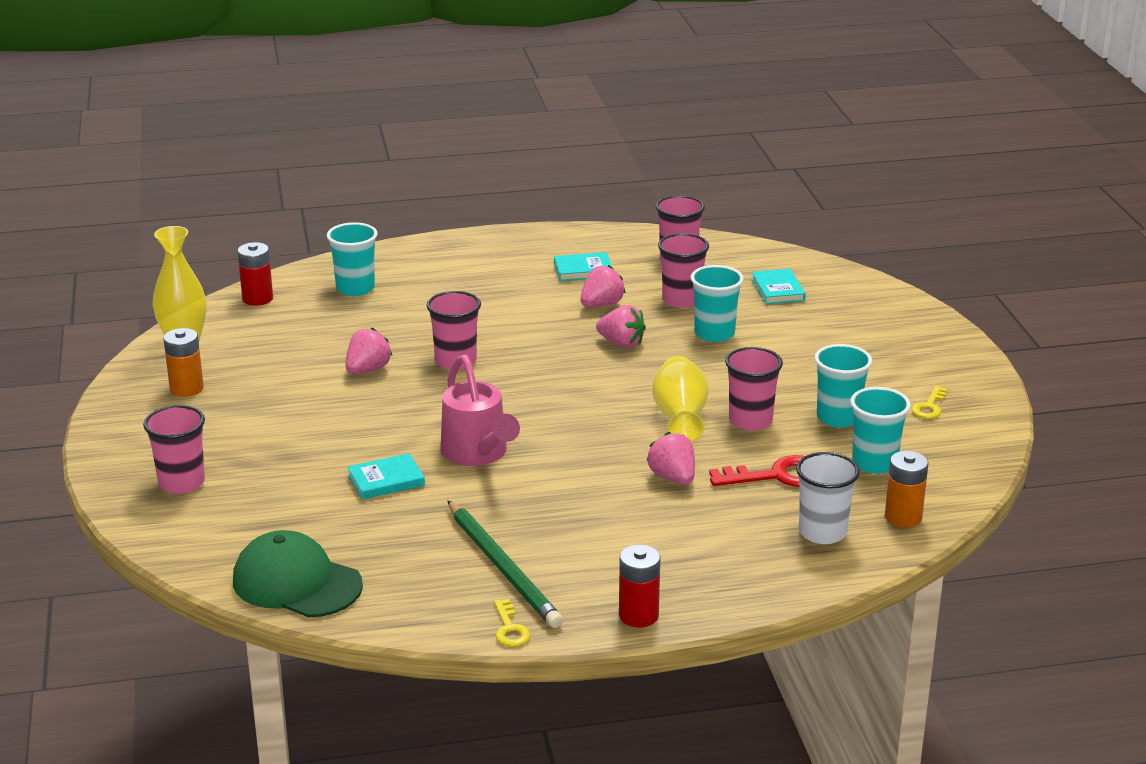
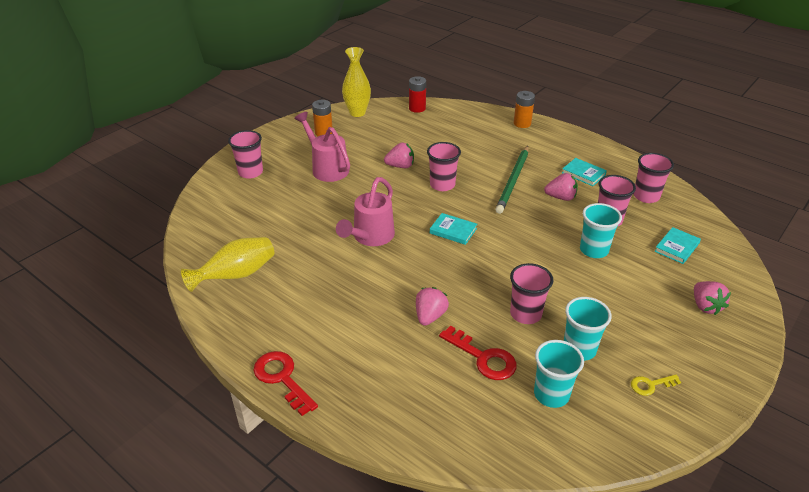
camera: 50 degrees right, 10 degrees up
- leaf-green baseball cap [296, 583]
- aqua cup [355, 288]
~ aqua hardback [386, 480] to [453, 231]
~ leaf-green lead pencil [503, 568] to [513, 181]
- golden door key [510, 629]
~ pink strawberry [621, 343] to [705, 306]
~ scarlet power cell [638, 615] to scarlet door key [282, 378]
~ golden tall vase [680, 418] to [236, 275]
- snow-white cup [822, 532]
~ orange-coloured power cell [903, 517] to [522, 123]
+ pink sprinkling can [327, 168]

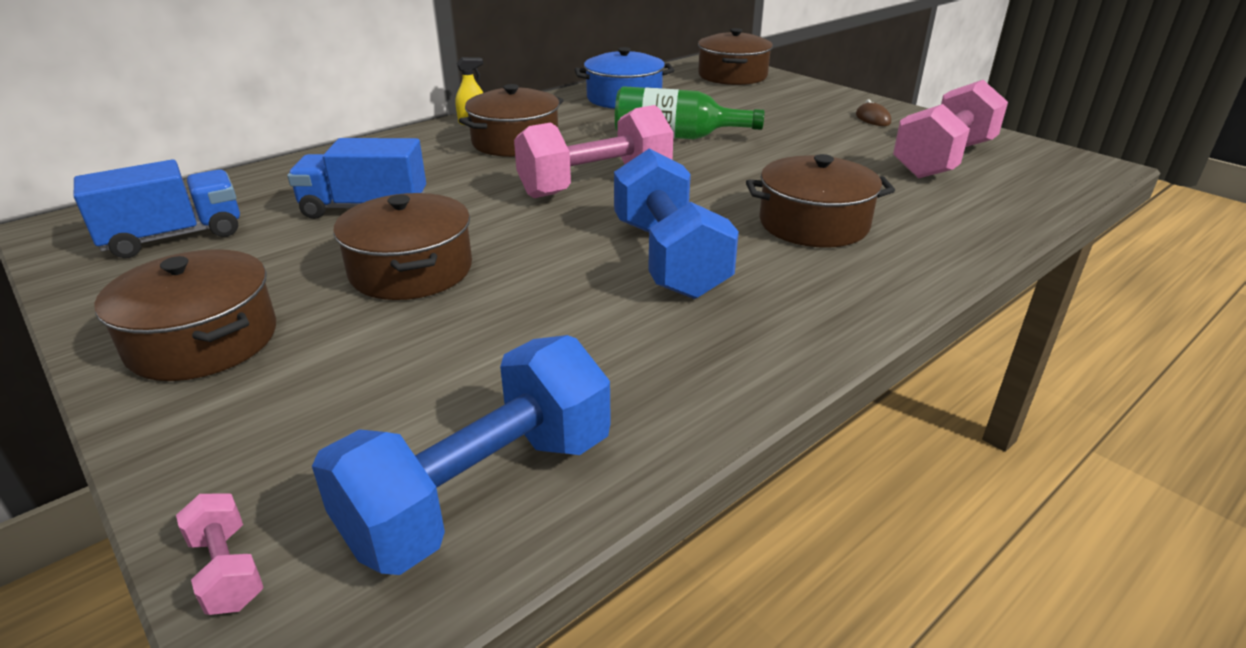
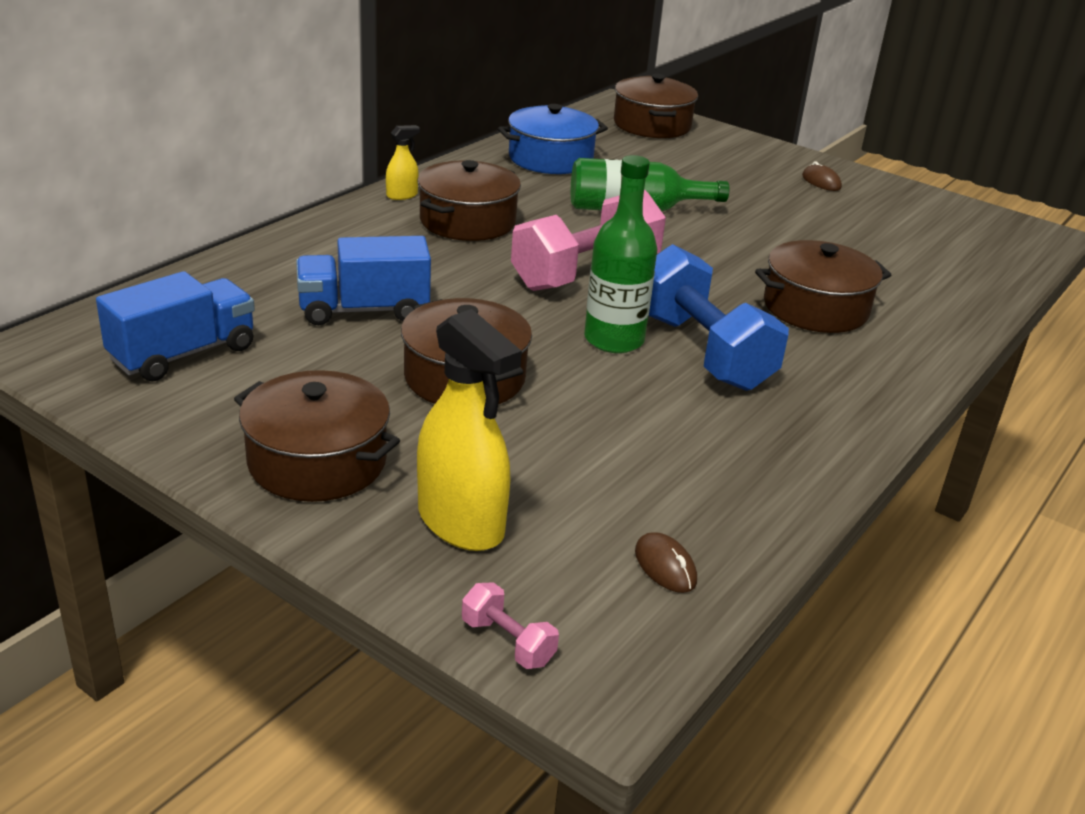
camera: 15 degrees left, 0 degrees up
~ blue dumbbell [481, 491] to dark brown PC mouse [665, 566]
- pink dumbbell [943, 160]
+ golden sprayer [461, 523]
+ leaf-green drink bottle [614, 339]

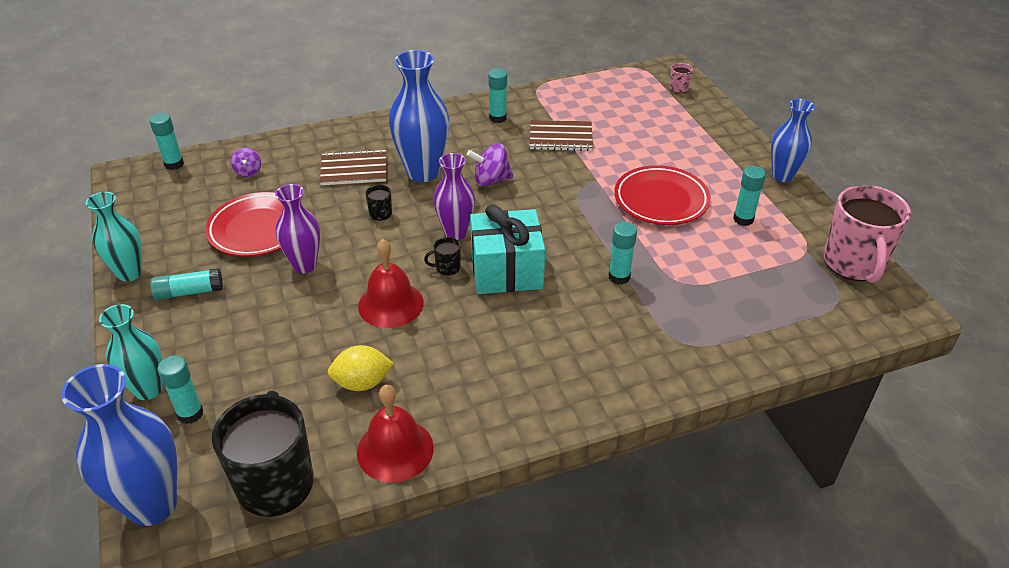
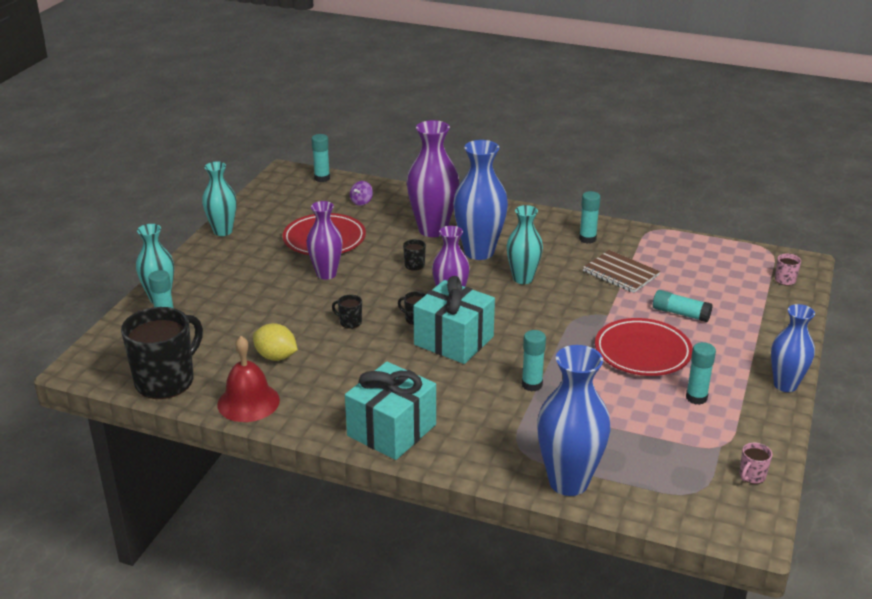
camera: 40 degrees right, 10 degrees down
~ blue tall vase [152, 505] to [568, 482]
~ aqua glue stick [189, 292] to [680, 313]
~ dark brown exercise book [354, 169] to royal purple tall vase [433, 230]
~ scarlet hand bell [390, 304] to jet-black coffee mug [350, 322]
~ royal purple spinning top [491, 180] to aqua tall vase [523, 278]
~ pink coffee mug [854, 264] = [751, 476] x0.40
+ aqua wrapped gift [391, 430]

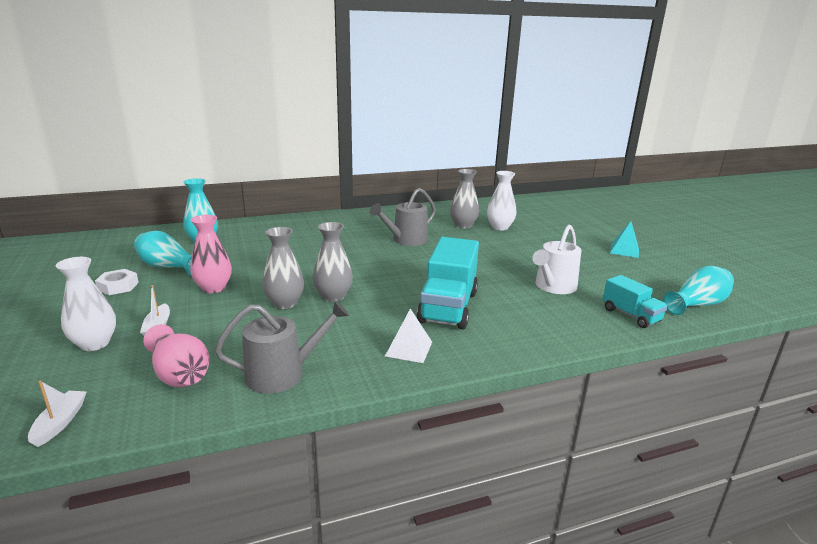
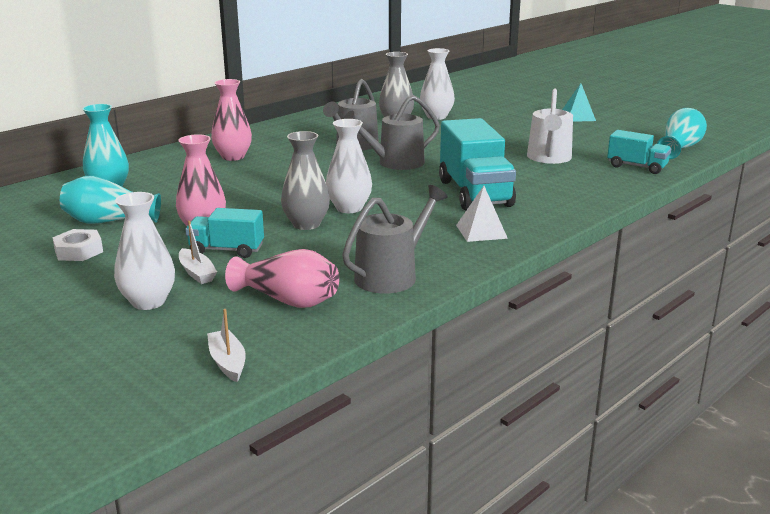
camera: 25 degrees left, 0 degrees up
~ ash-grey tall vase [333, 296] to snow-white tall vase [349, 208]
+ aqua truck [226, 250]
+ pink tall vase [233, 157]
+ ash-grey sprinkling can [395, 163]

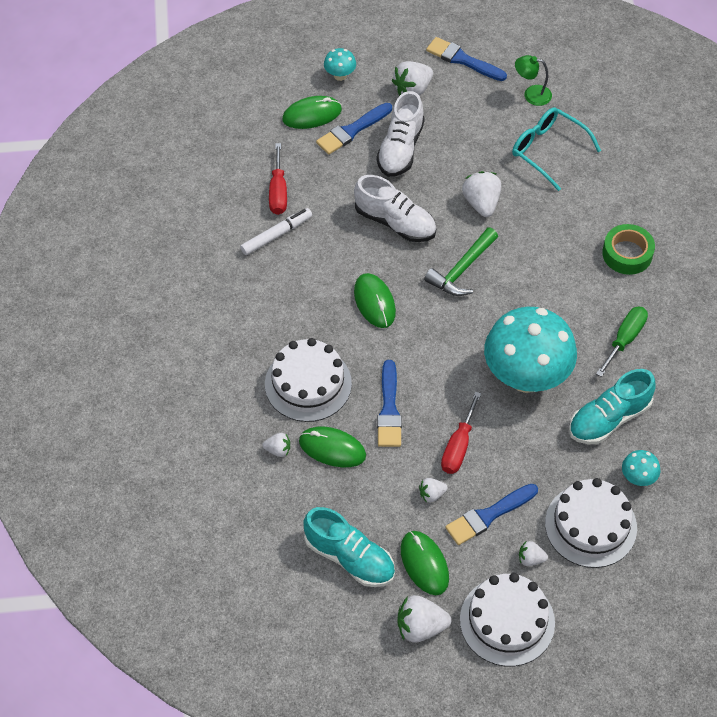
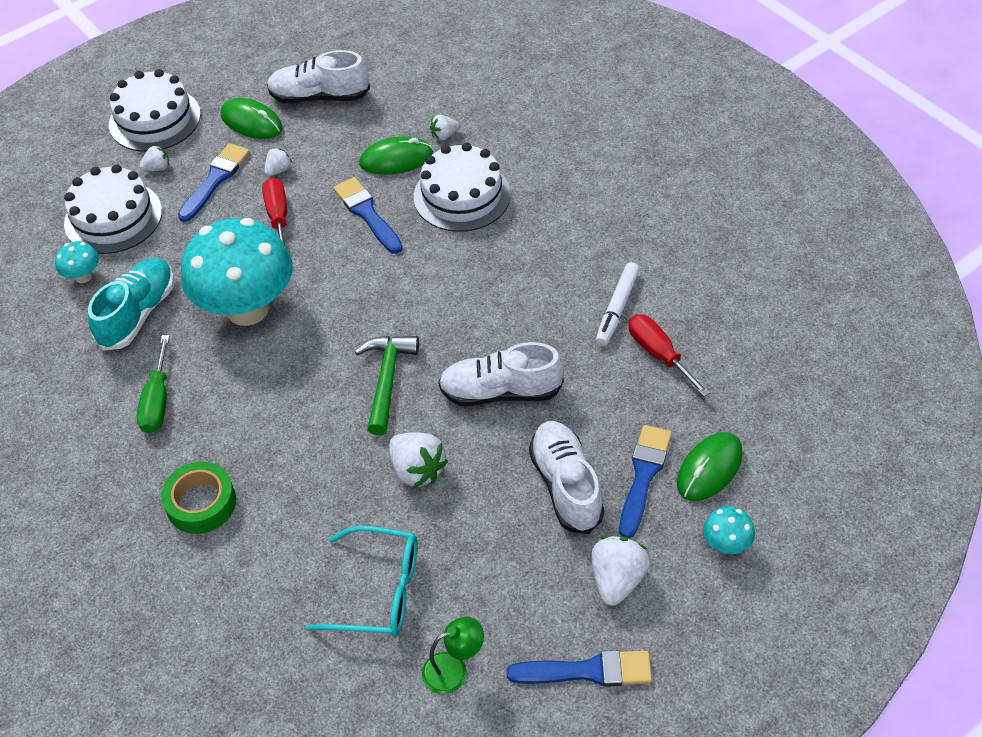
camera: 150 degrees right, 5 degrees down
~ aqua sneaker [349, 557] to snow-white sneaker [319, 97]
- leaf-green PC mouse [374, 302]
- snow-white strawberry [420, 627]

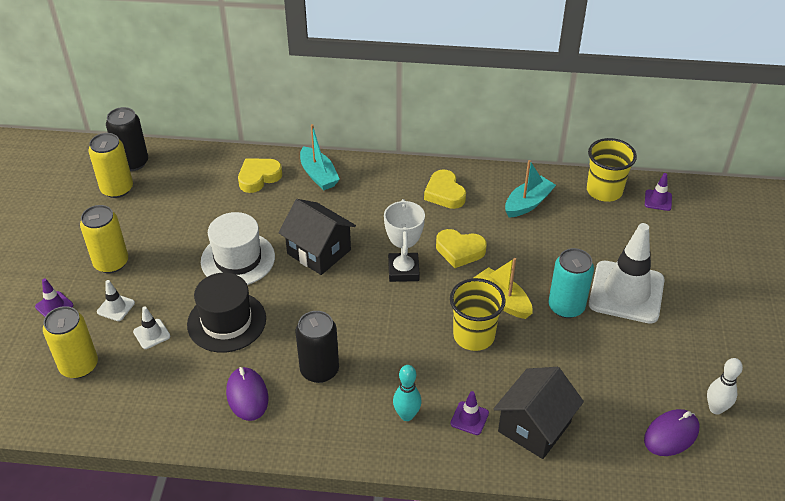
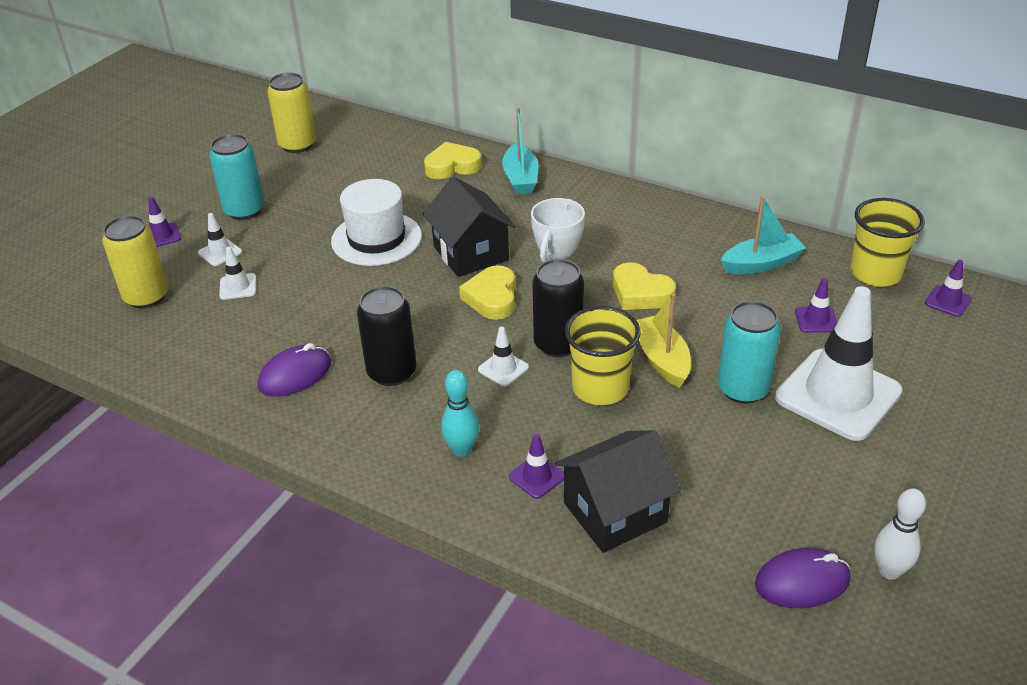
camera: 25 degrees right, 5 degrees down
~ golden soda can [111, 263] to aqua soda can [244, 210]
~ jet-black soda can [133, 162] to [558, 344]
- jet-black top hat [226, 321]
~ royal purple PC mouse [247, 395] = [295, 375] 45 degrees clockwise
~ golden heart shape [444, 193] to [492, 298]
+ snow-white road cone [503, 368]
+ royal purple road cone [816, 320]

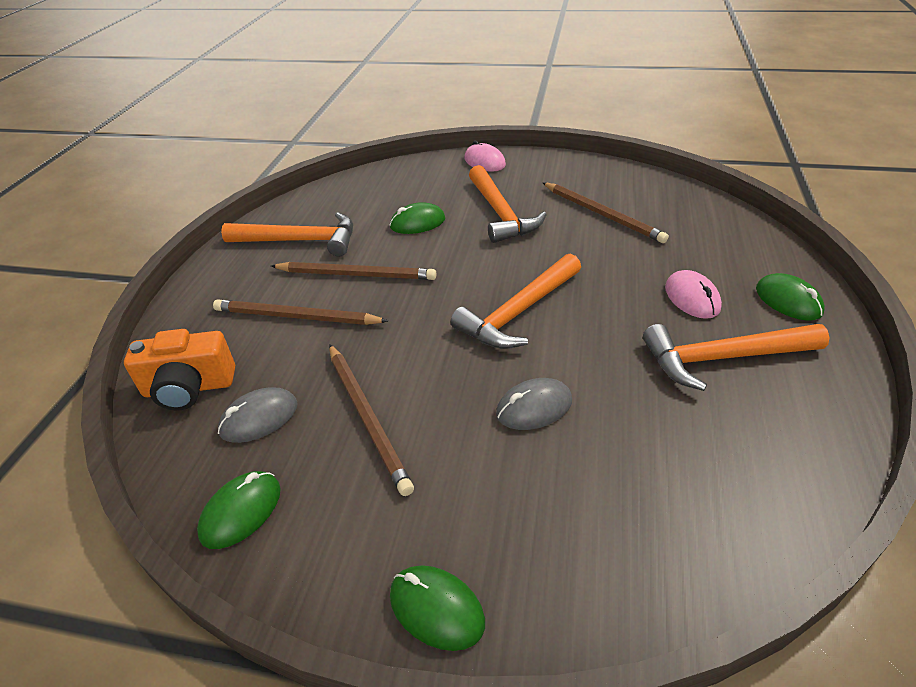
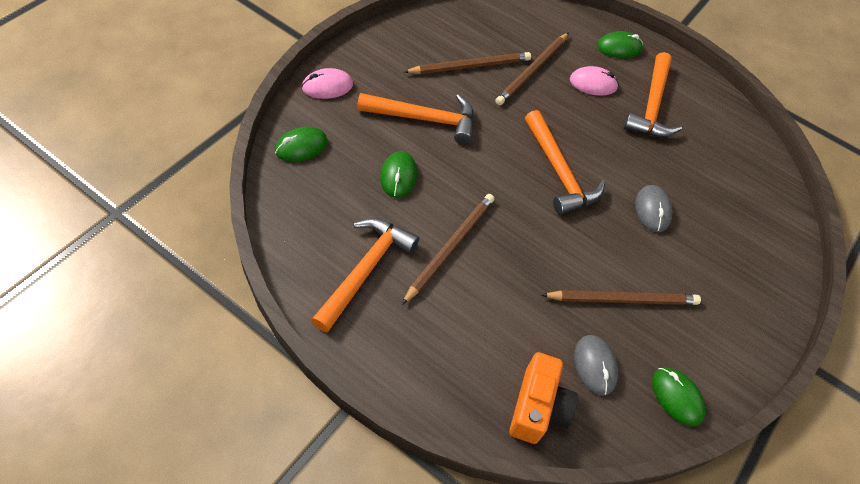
camera: 75 degrees left, 15 degrees up
~ dark brown lead pencil [296, 317] to [532, 71]
~ leaf-green PC mouse [436, 608] to [301, 146]

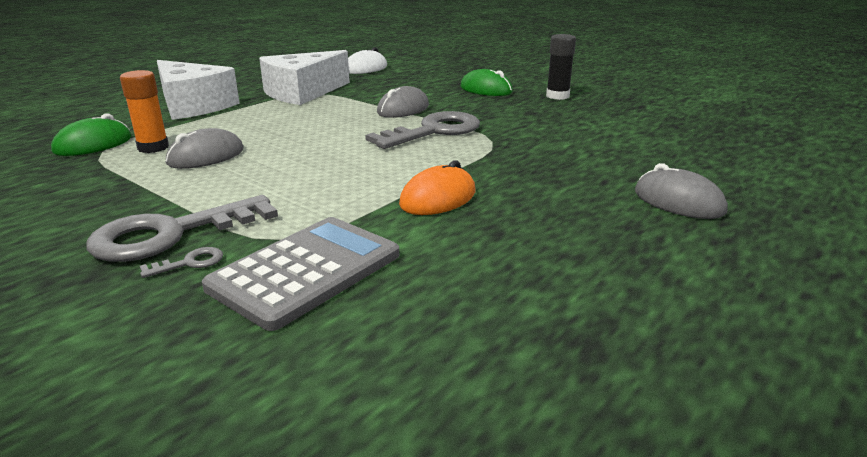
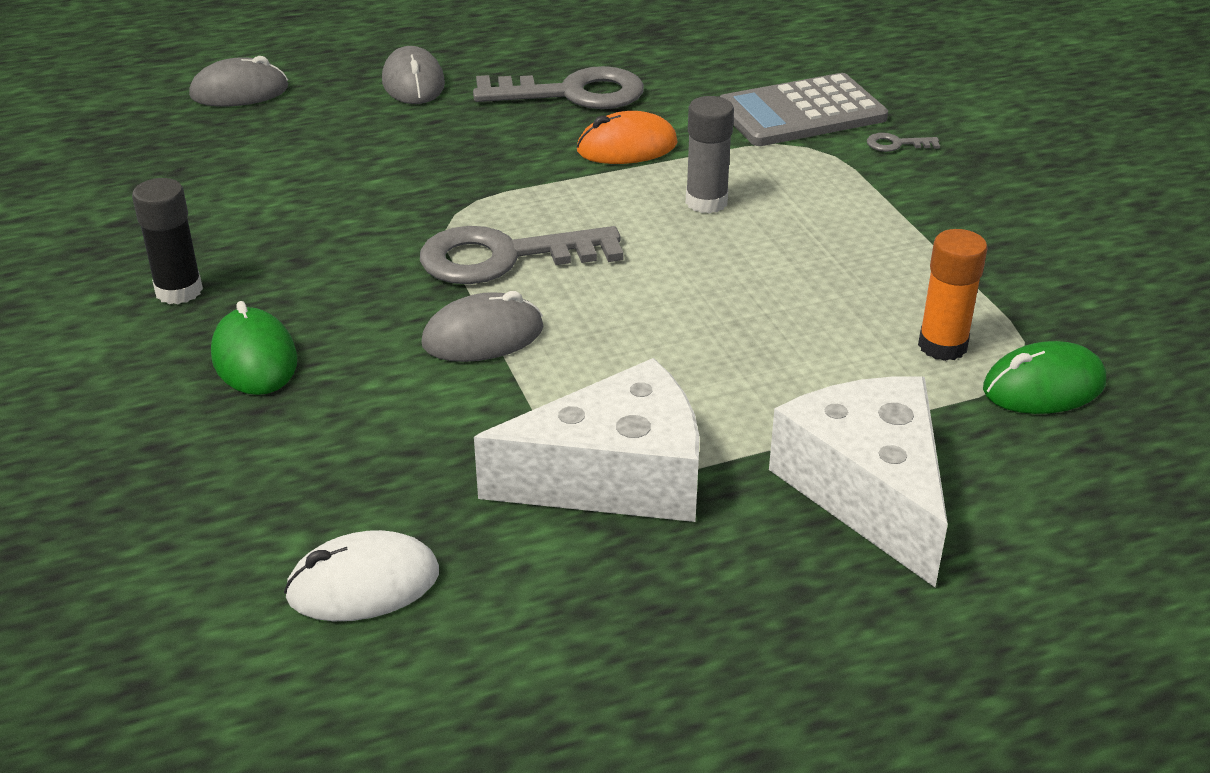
camera: 150 degrees left, 10 degrees up
~ ash-grey door key [171, 234] to [573, 94]
~ ash-grey PC mouse [206, 156] to [239, 92]
+ ash-grey glue stick [706, 202]

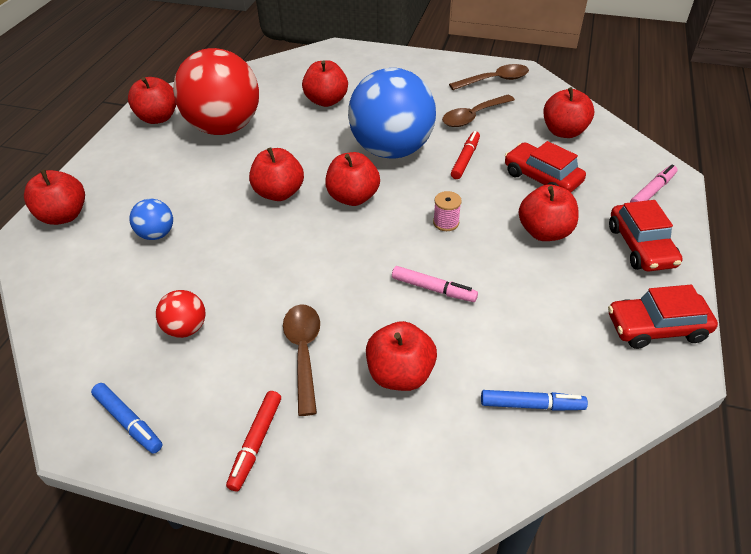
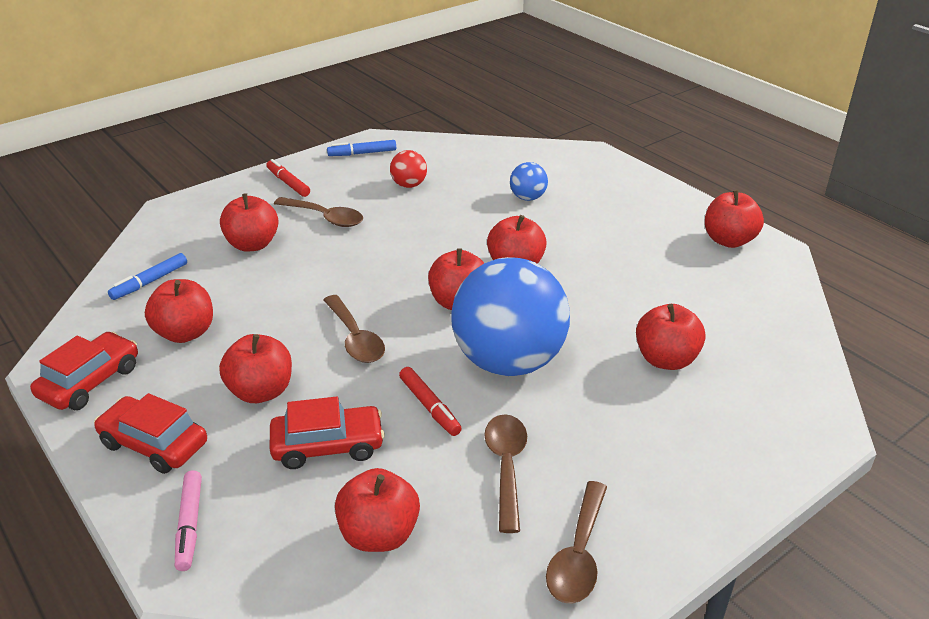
camera: 125 degrees right, 10 degrees down
~ scarlet toy apple [64, 216] to [185, 333]
- scarlet sphere [224, 128]
- pink marker [433, 289]
~ pink reel of thread [446, 222] to dark brown tablespoon [355, 338]

